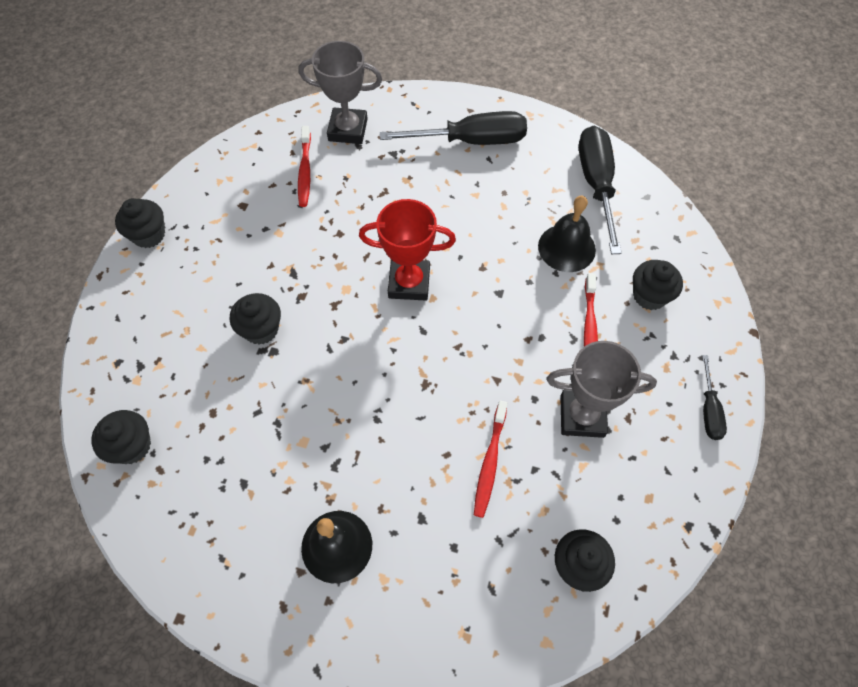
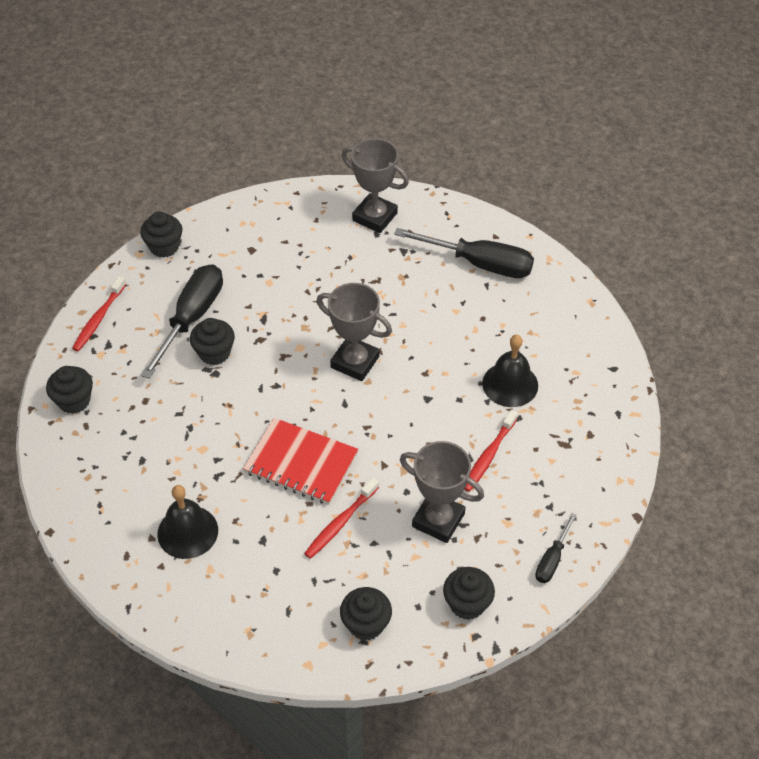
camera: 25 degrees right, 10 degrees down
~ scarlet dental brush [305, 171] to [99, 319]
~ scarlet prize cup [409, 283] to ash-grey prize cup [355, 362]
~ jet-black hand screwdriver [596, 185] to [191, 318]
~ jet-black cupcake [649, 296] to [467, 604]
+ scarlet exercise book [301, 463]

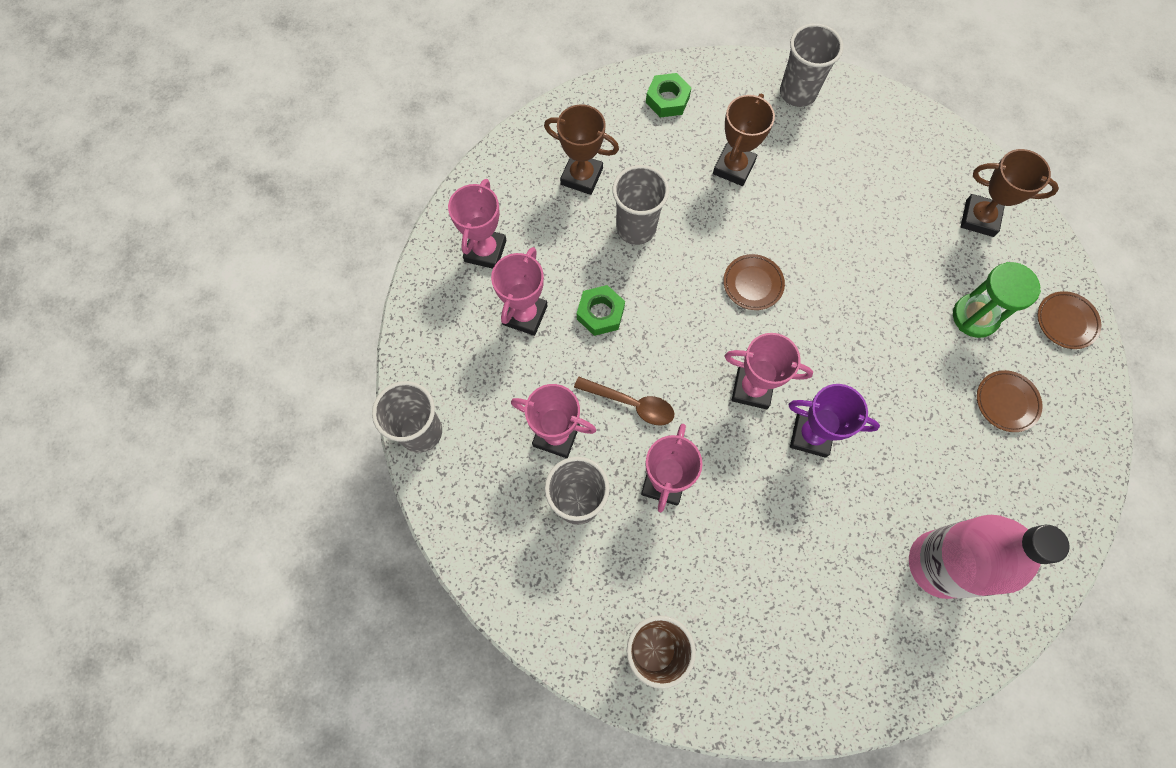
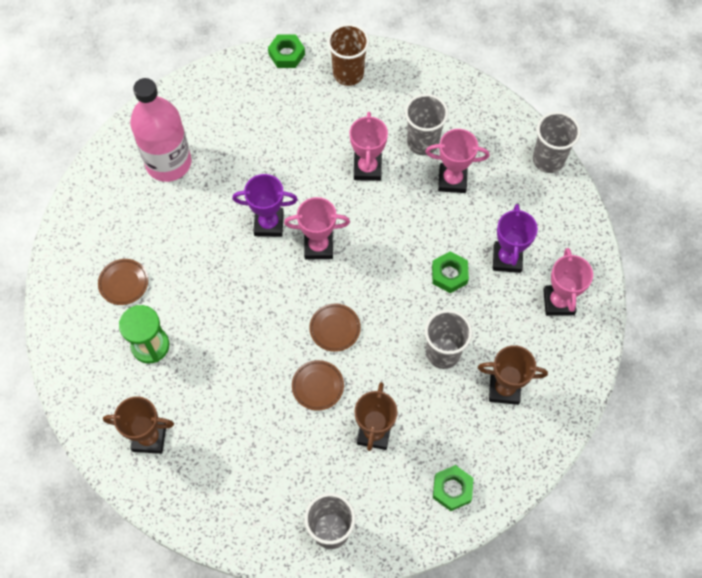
camera: 165 degrees right, 5 degrees down
~ pink prize cup [525, 315] to royal purple prize cup [507, 259]
- dark brown tablespoon [631, 404]
~ dark brown dinner plate [1066, 321] to [317, 386]
+ leaf-green hexagon nut [286, 54]

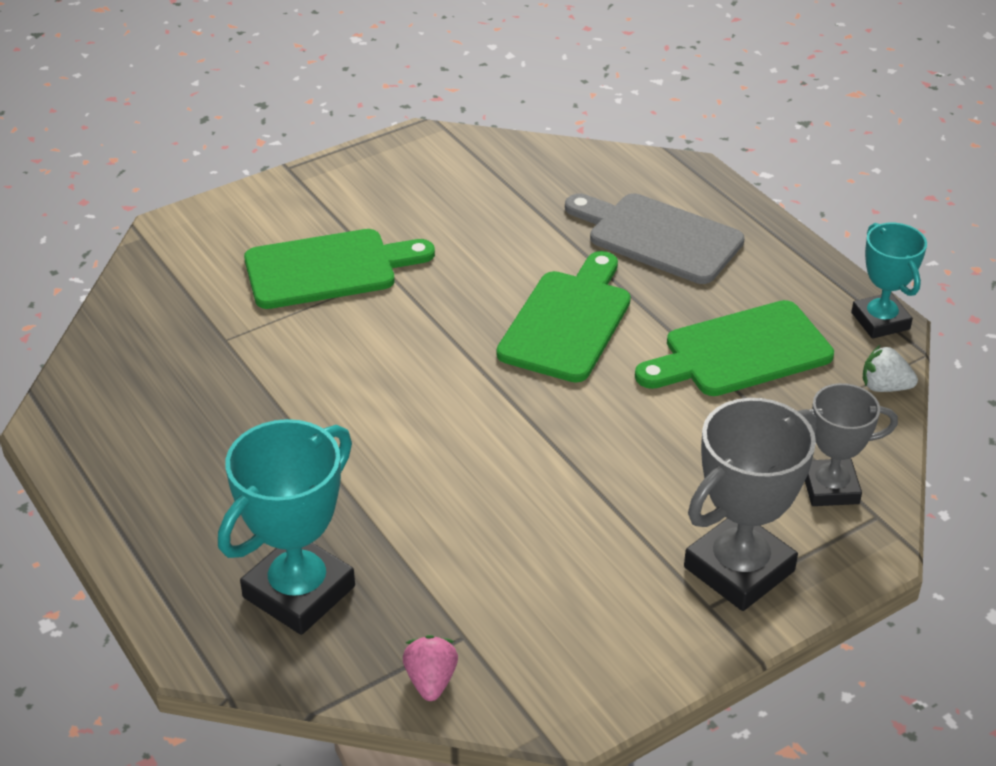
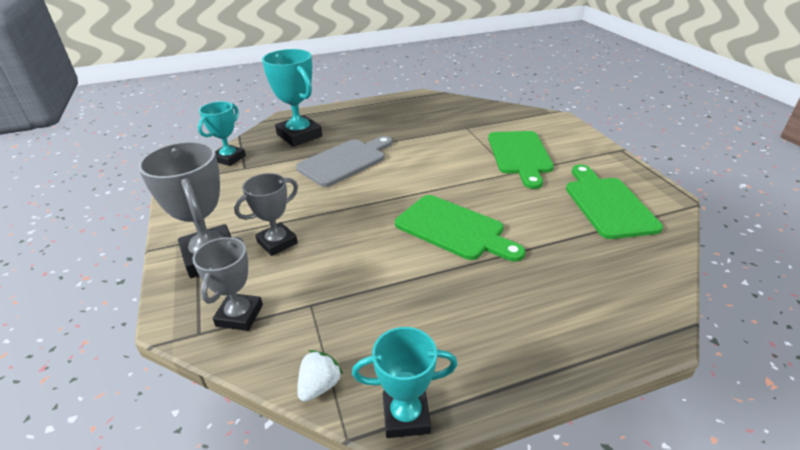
camera: 105 degrees right, 5 degrees down
~ pink strawberry [431, 681] to aqua prize cup [229, 158]
~ ash-grey chopping board [658, 237] to [345, 161]
~ leaf-green chopping board [740, 351] to [608, 204]
+ ash-grey prize cup [277, 242]

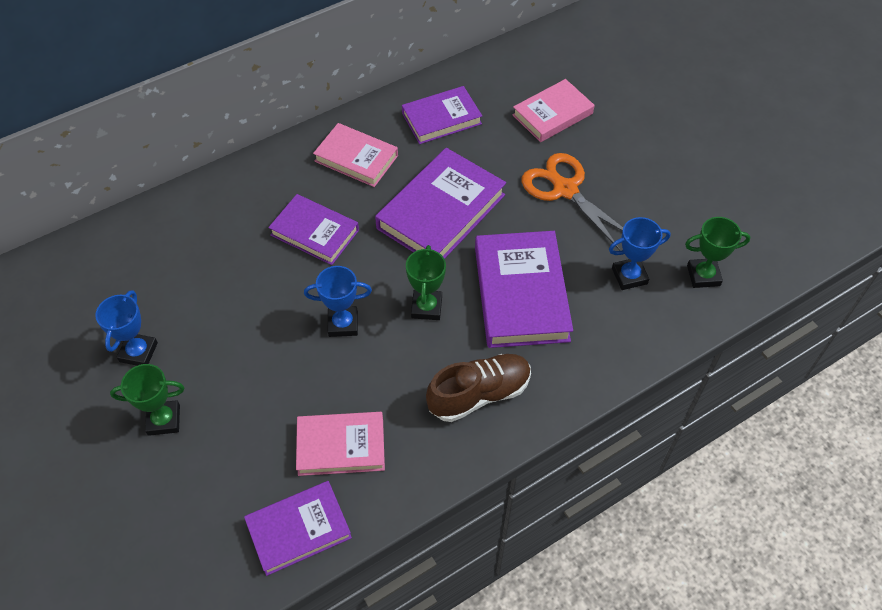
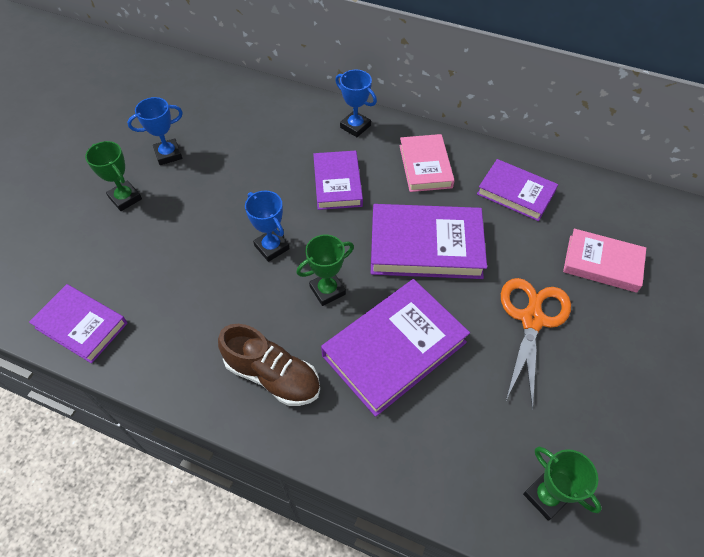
camera: 55 degrees right, 0 degrees up
- pink hardback [341, 446]
~ blue prize cup [629, 276] to [355, 126]

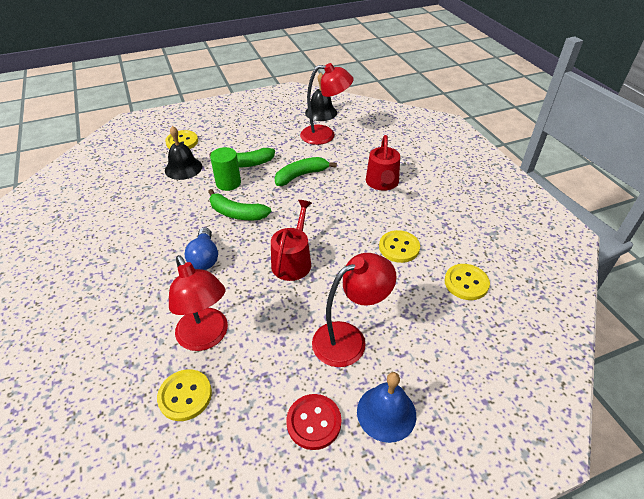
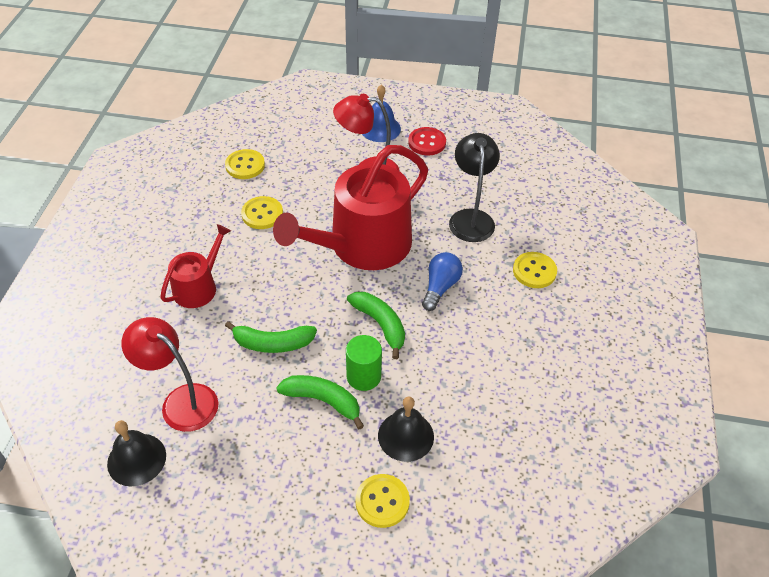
camera: 150 degrees left, 5 degrees up
~ golden sewing button [185, 396] to [534, 271]
~ scarlet reading lamp [206, 337] to jet-black reading lamp [470, 218]
~ scarlet sprinkling can [293, 261] = [362, 246] x1.97

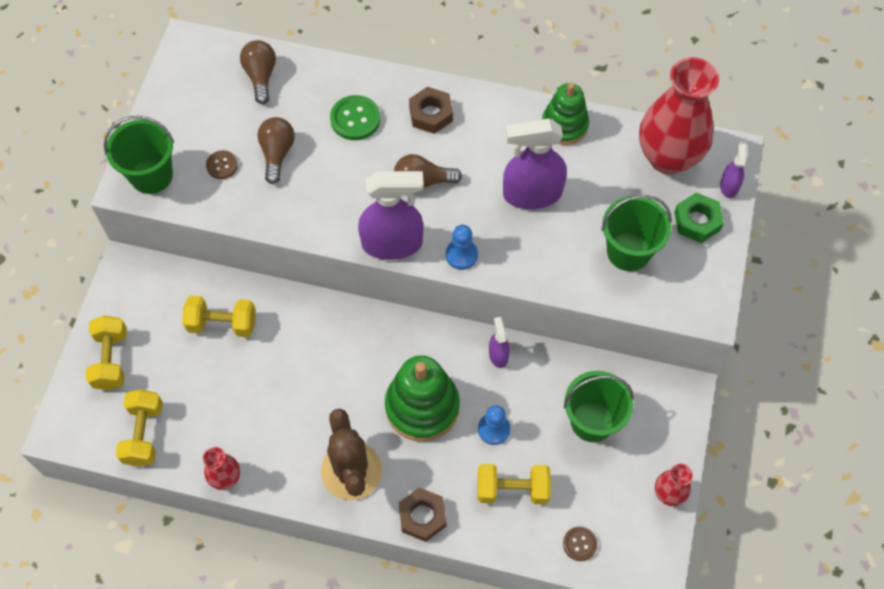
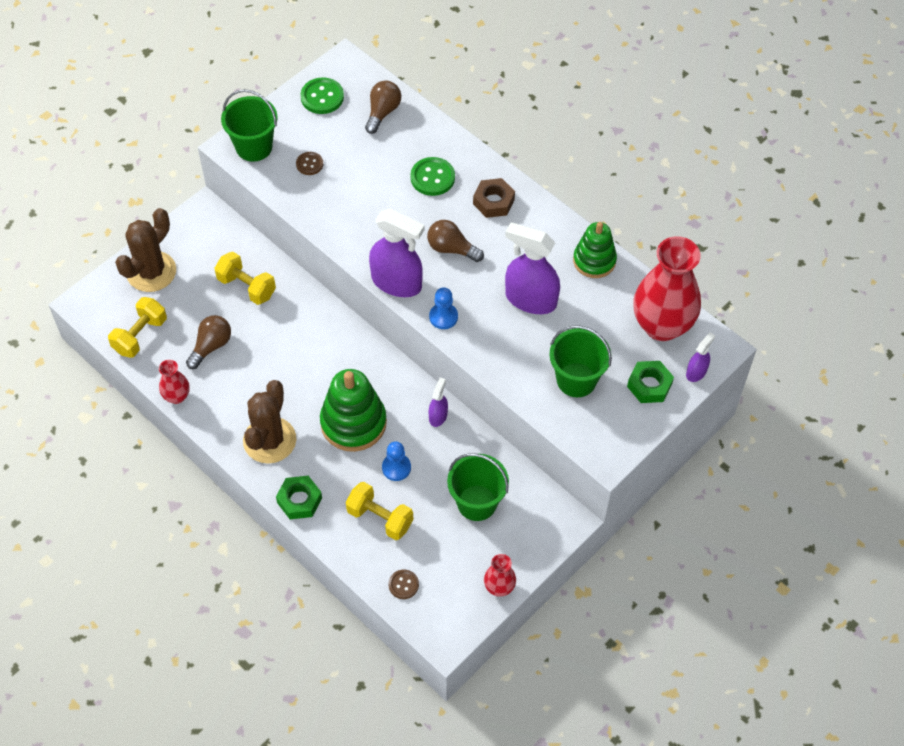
camera: 30 degrees right, 5 degrees down
~ golden dumbbell [111, 360] to dark brown cactus [151, 272]
~ dark brown lightbulb [277, 154] to [211, 346]
~ dark brown hexagon nut [422, 516] to leaf-green hexagon nut [299, 500]
+ leaf-green sewing button [322, 97]

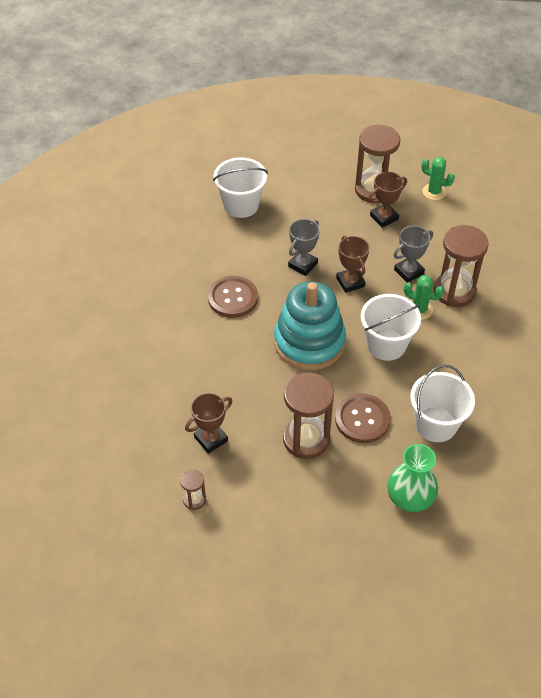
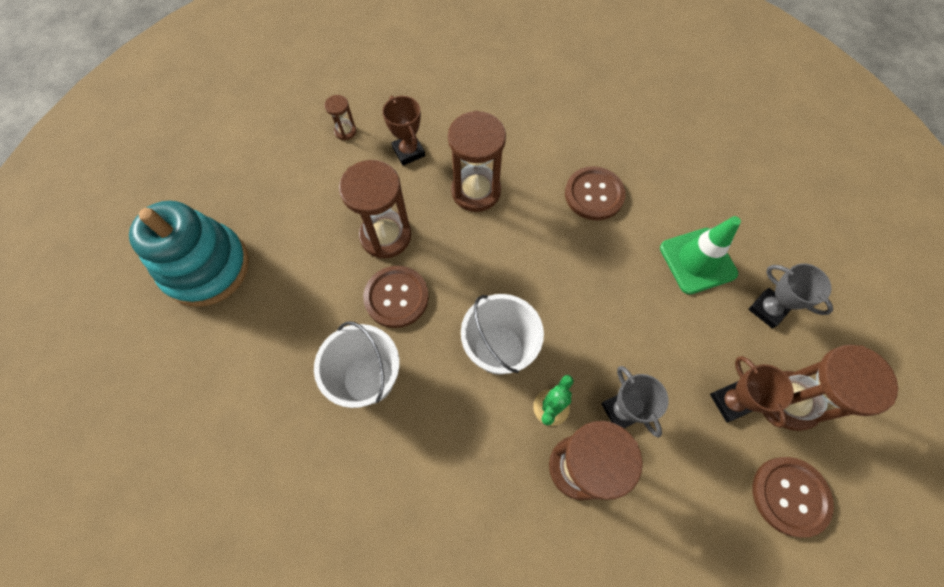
camera: 100 degrees right, 15 degrees up
- snow-white sand bucket [241, 205]
~ aqua stacking rings [309, 342] to [206, 267]
~ ash-grey prize cup [303, 265] to [767, 309]
- dark brown prize cup [350, 282]
- leaf-green tall vase [410, 497]
~ leaf-green cactus [434, 192] to dark brown sewing button [790, 496]
+ dark brown sand timer [476, 191]
+ leaf-green road cone [697, 261]

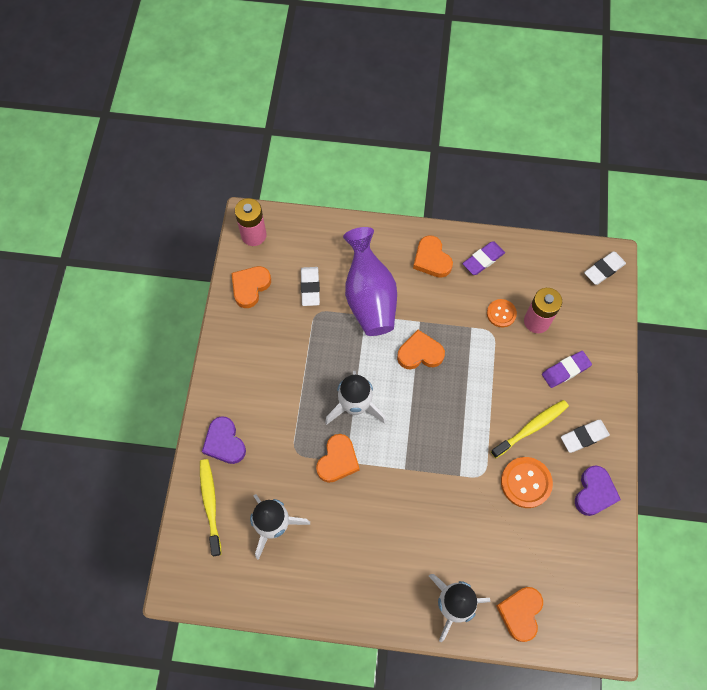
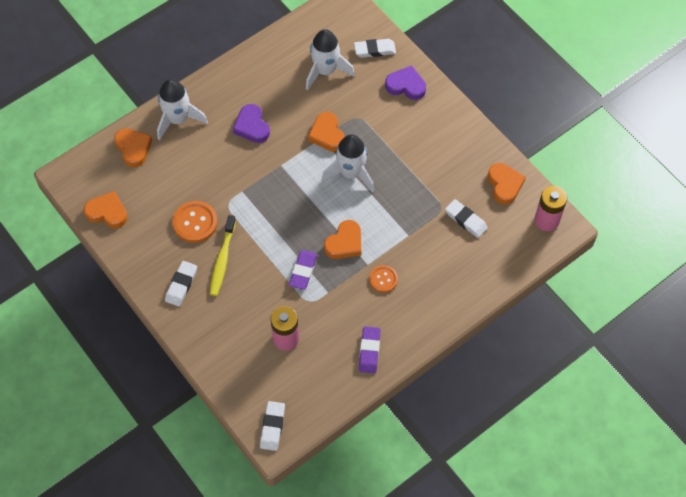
camera: 135 degrees right, 5 degrees down
~ golden dental brush [210, 504] to snow-white pencil eraser [374, 50]
- royal purple tall vase [369, 297]
~ orange-coloured heart shape [431, 259] to [107, 212]
~ orange-coloured sewing button [501, 313] to [383, 279]
~ royal purple pencil eraser [565, 370] to [303, 271]
~ royal purple heart shape [594, 492] to [252, 126]

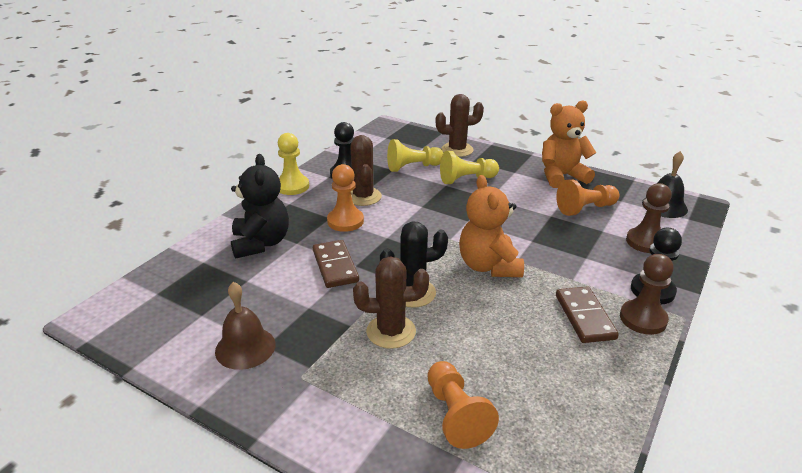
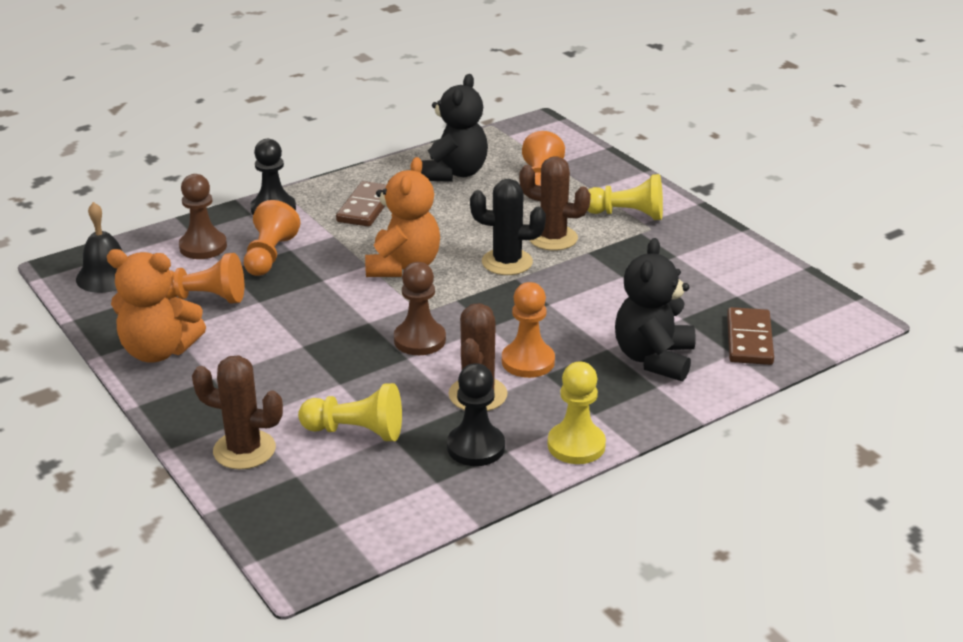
camera: 155 degrees left, 0 degrees up
- dark brown hand bell [245, 347]
~ dark brown domino [335, 266] to [749, 340]
~ golden game pawn [466, 179] to [627, 214]
~ dark brown game pawn [643, 319] to [419, 340]
+ orange-coloured game pawn [269, 256]
+ jet-black teddy [454, 173]

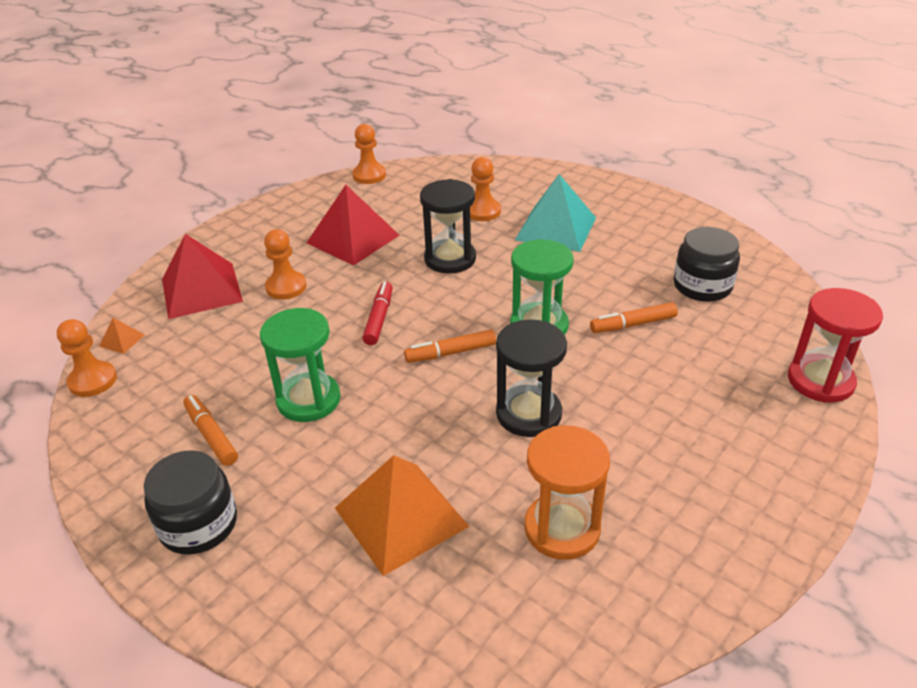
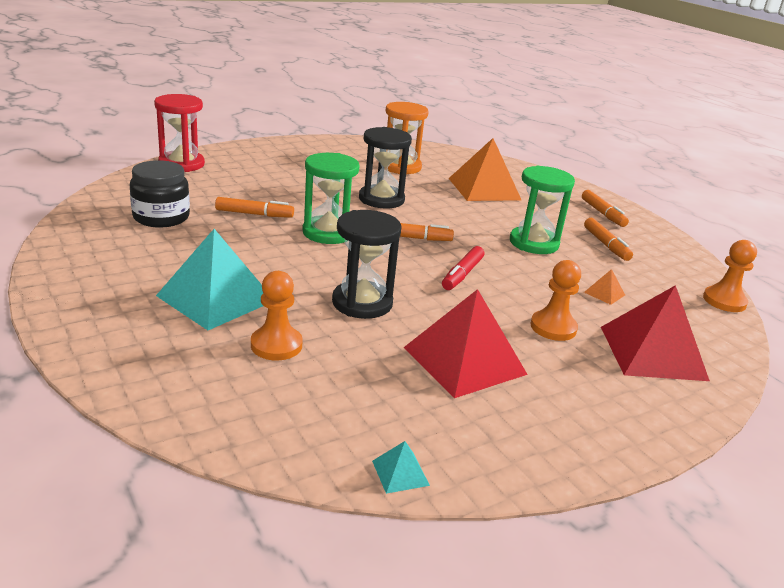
camera: 165 degrees left, 10 degrees down
~ orange-coloured solid pyramid [122, 340] to [604, 293]
~ jet-black preserve jar [199, 524] to orange-coloured marker [602, 214]
~ orange-coloured game pawn [369, 175] to aqua solid pyramid [400, 473]

